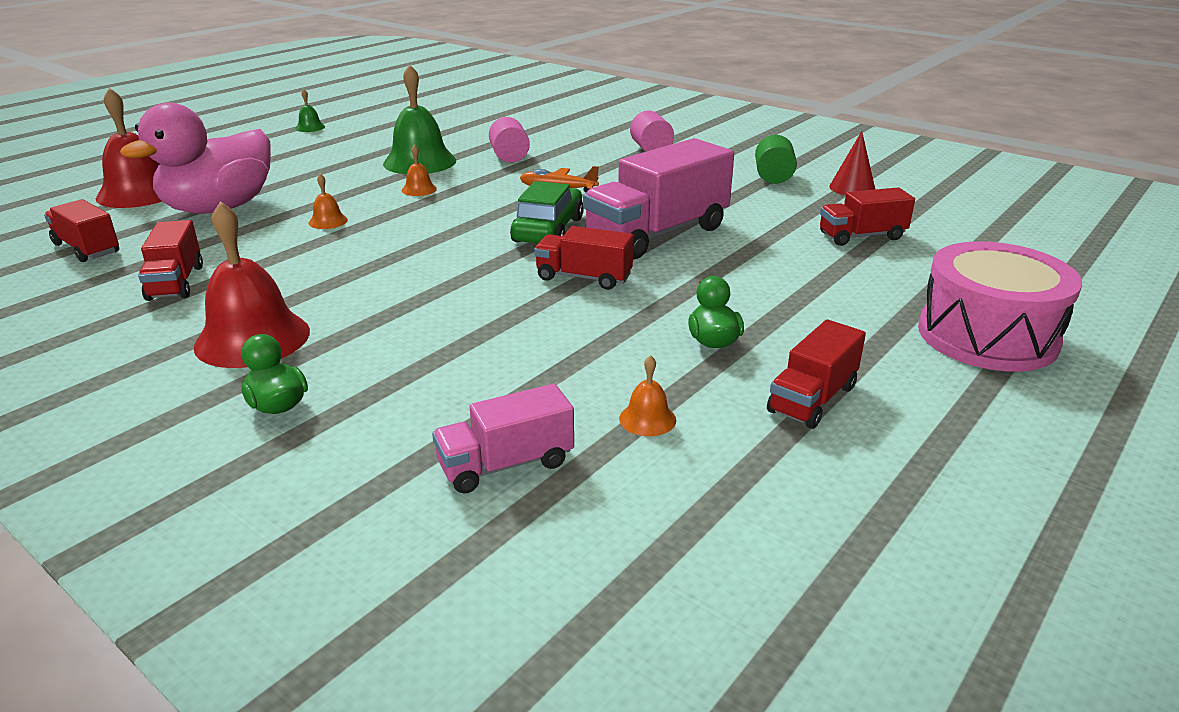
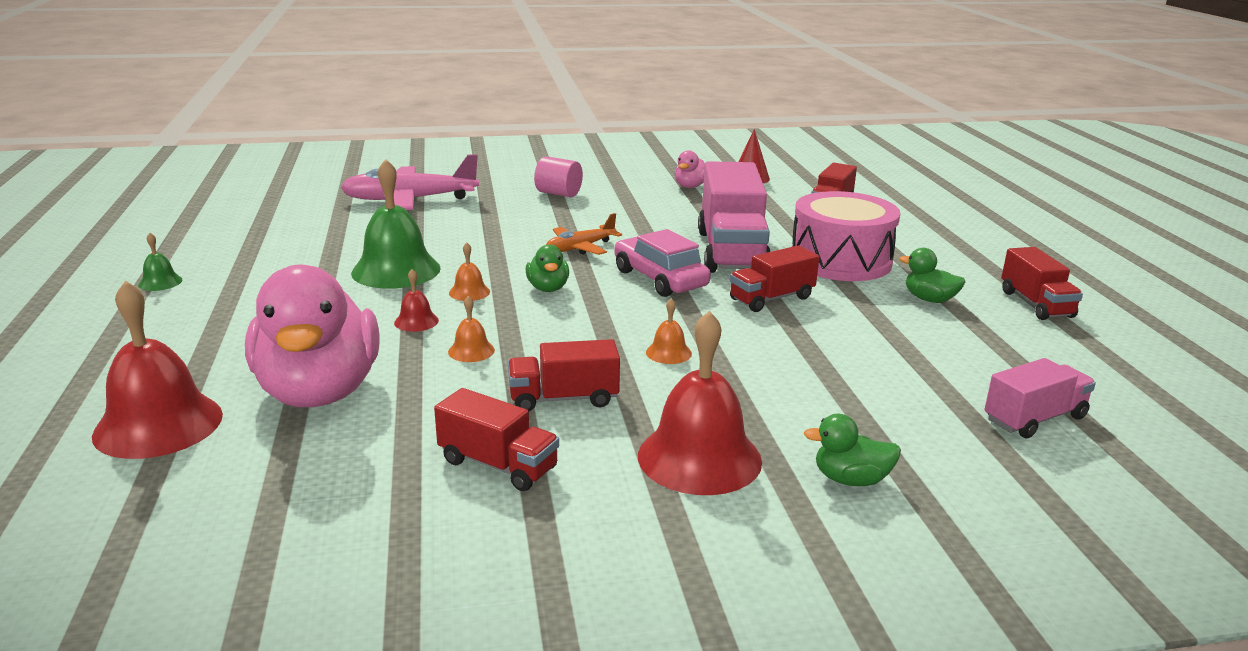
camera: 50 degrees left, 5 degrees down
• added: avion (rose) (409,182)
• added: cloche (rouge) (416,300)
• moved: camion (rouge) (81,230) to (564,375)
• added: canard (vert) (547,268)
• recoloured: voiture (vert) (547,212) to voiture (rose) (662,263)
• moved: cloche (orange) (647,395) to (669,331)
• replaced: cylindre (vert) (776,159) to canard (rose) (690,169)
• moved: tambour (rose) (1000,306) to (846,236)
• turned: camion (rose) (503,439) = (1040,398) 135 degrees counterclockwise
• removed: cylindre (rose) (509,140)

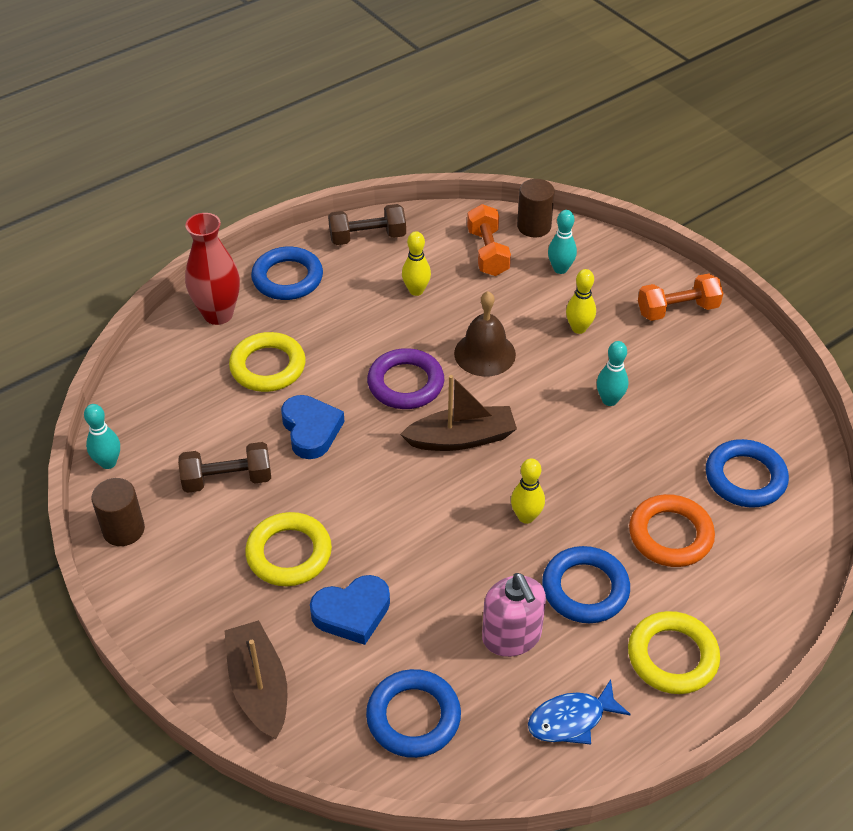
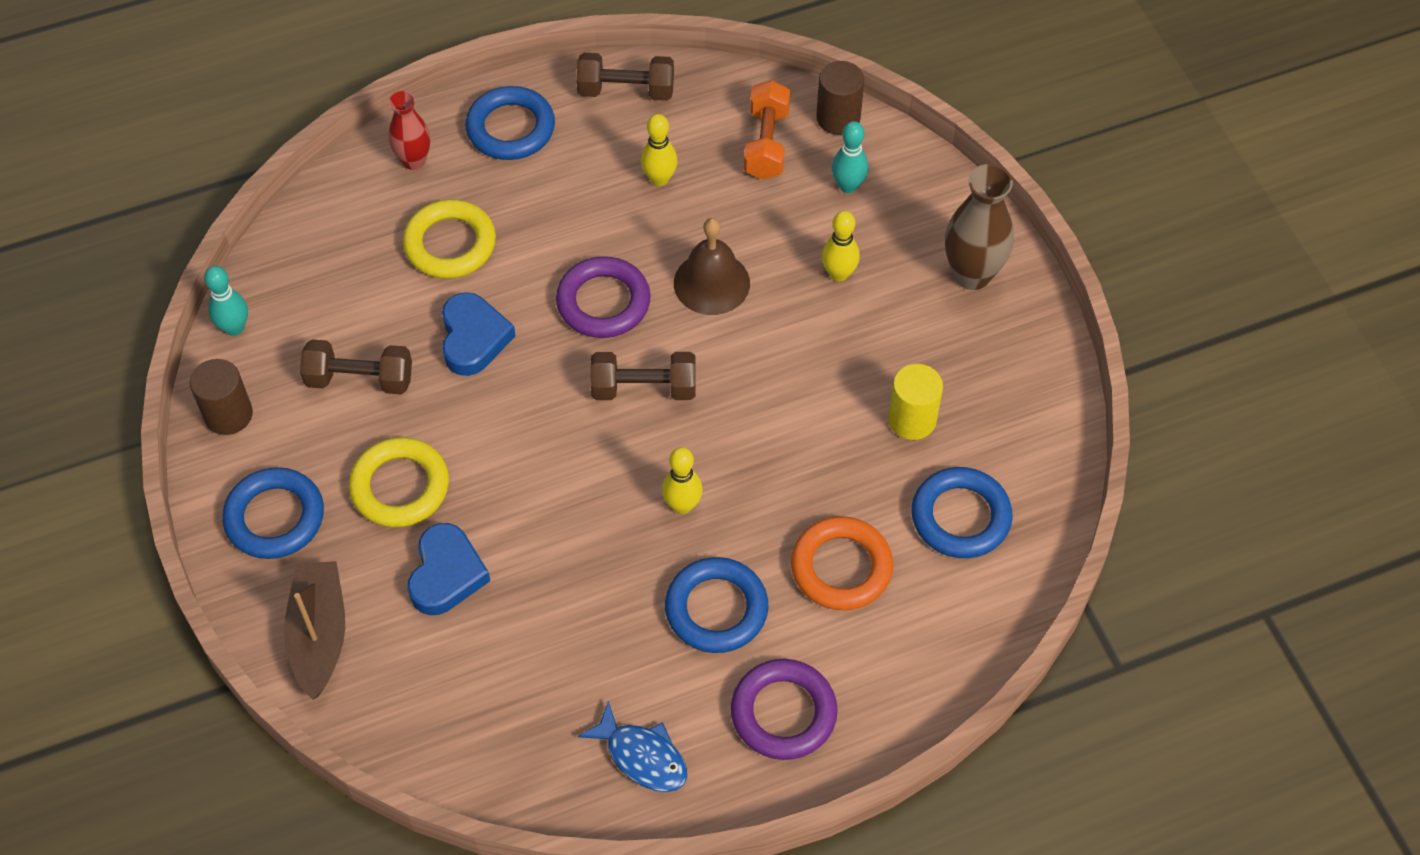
camera: 15 degrees right, 10 degrees up
• moved: anneau (bleu) (413,713) to (273,513)
• resized: vase (rouge) (212,269) = (409,130) x0.63
• turned: cœur (bleu) (350,610) = (449,569) 75 degrees counterclockwise
• turned: poisson (bleu) (579,711) = (632,746) 135 degrees counterclockwise
• replaced: bateau (marron) (458,413) to haltère (marron) (643,376)
• recoloured: anneau (jaune) (674,652) to anneau (violet) (784,709)
• added: cylindre (jaune) (915,402)
• replaced: haltère (orange) (680,297) to vase (marron) (979,227)
• removed: distributeur de savon (rose) (514,615)
• removed: quille (turquoise) (612,373)

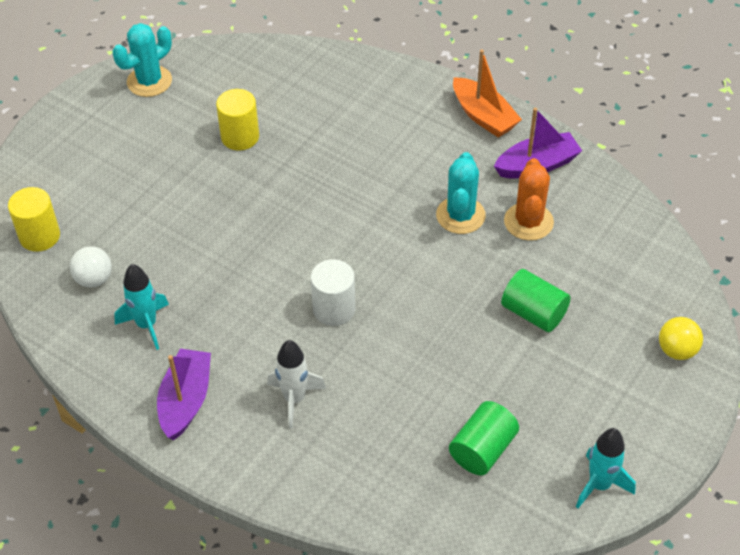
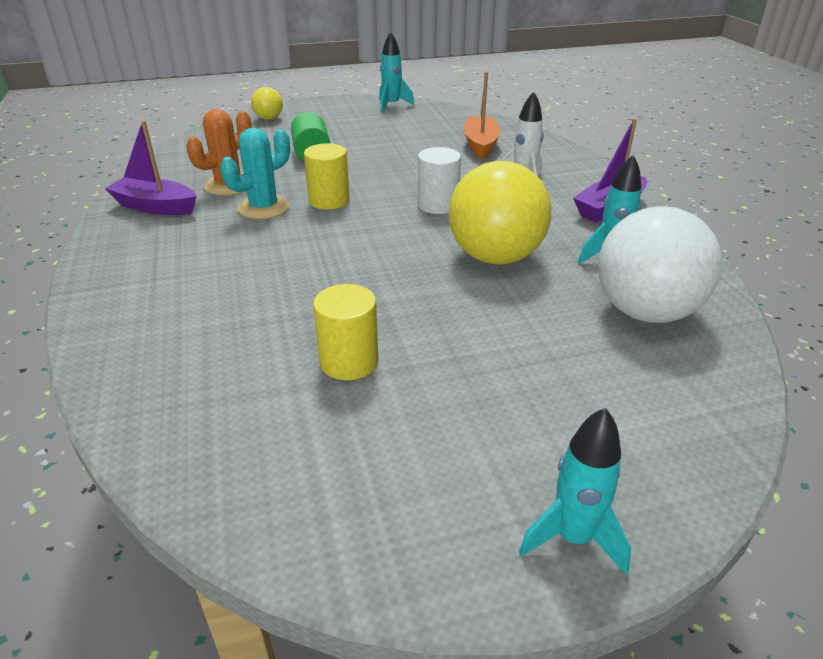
camera: 140 degrees left, 15 degrees down
• moved: cylindre (jaune) (34,219) to (327,176)
• added: balle (jaune) (500,213)
• moved: bateau (orange) (487,93) to (482,115)
• added: fusée (turquoise) (575,491)
• resized: balle (blanc) (91,267) = (660,264) x2.13
• removed: cactus (turquoise) (142,60)
• removed: cylindre (vert) (484,438)

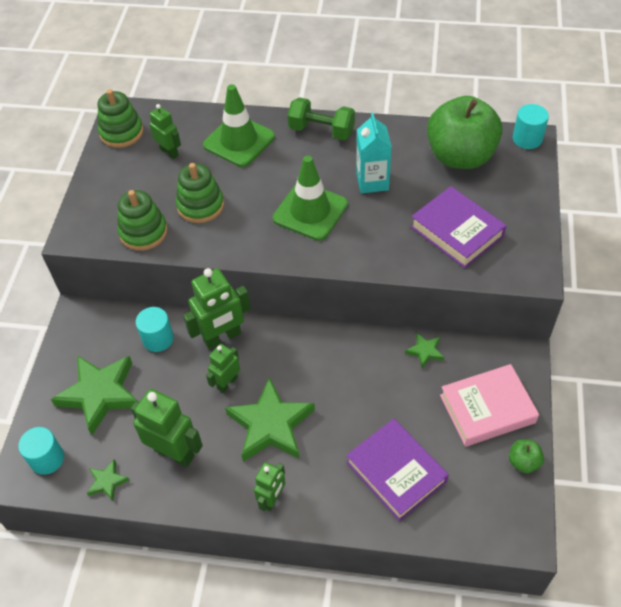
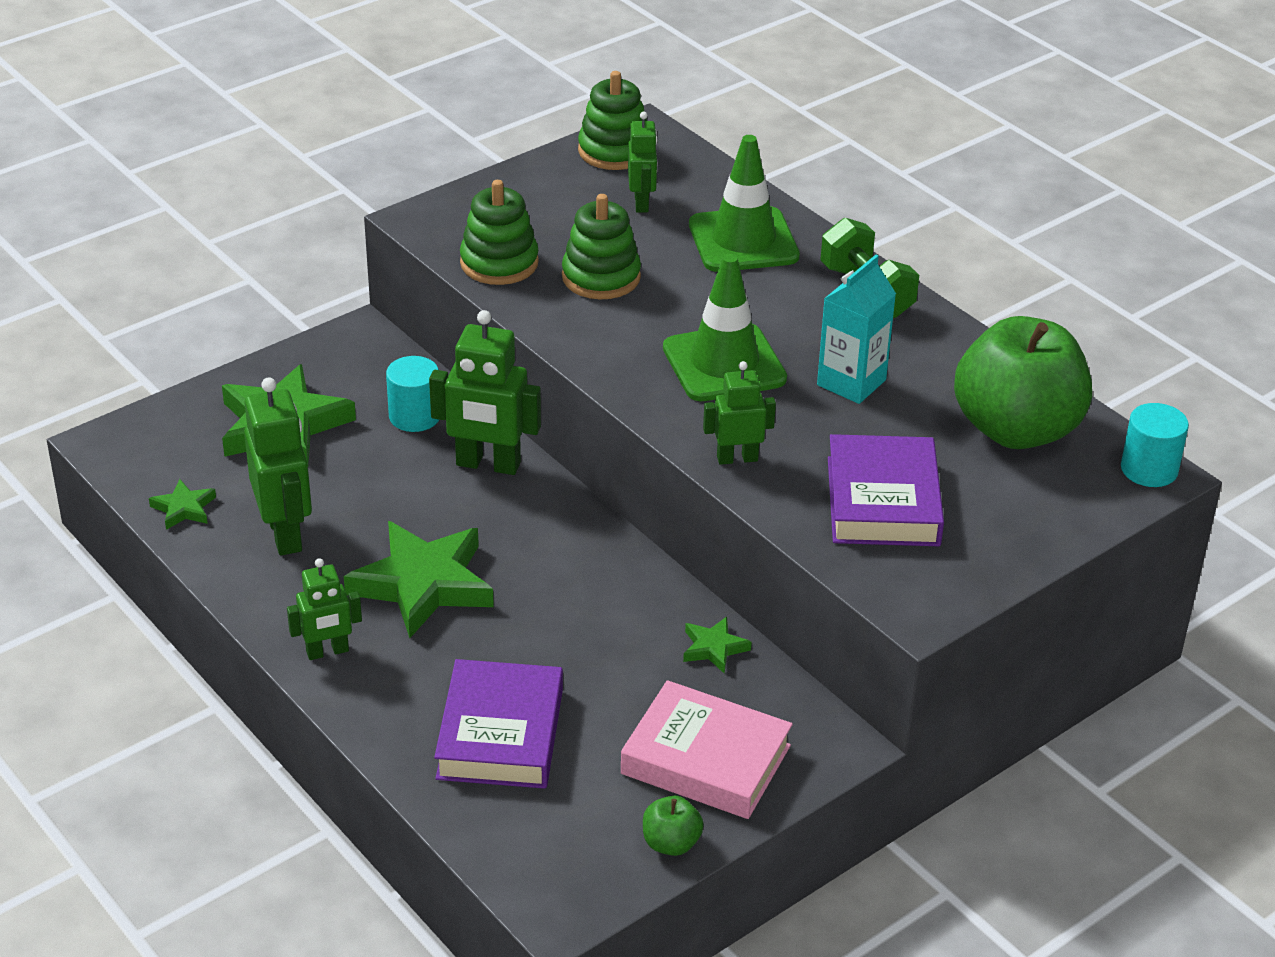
camera: 40 degrees right, 15 degrees down
• moved: robot (vert) (223,368) to (739,413)
• removed: cylindre (turquoise) (41,451)

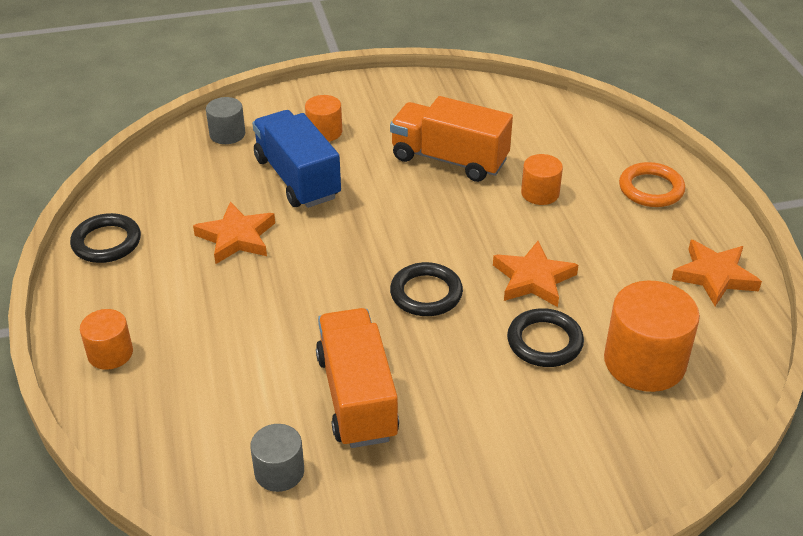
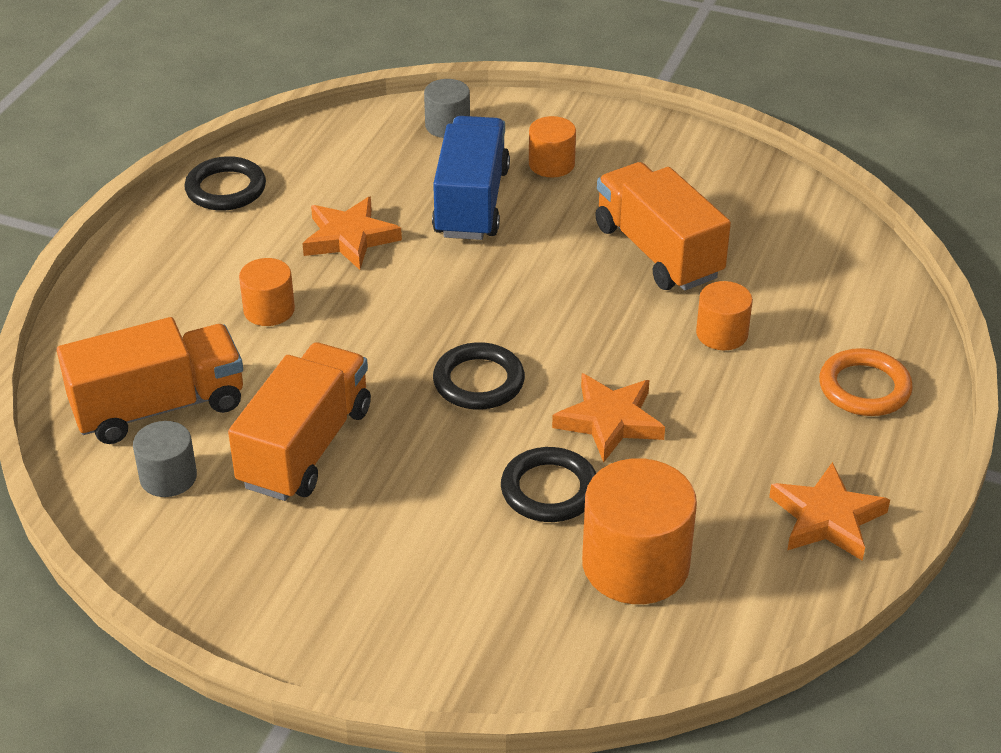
camera: 35 degrees right, 0 degrees up
• added: camion (orange) (150,380)
• moved: cylindre (orange) (106,339) to (267,292)

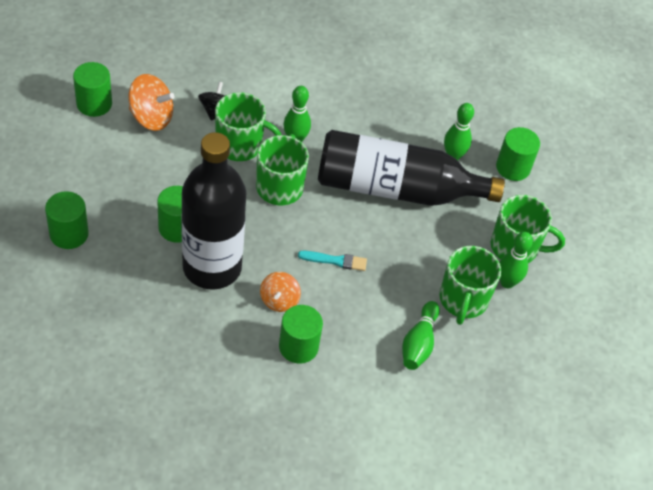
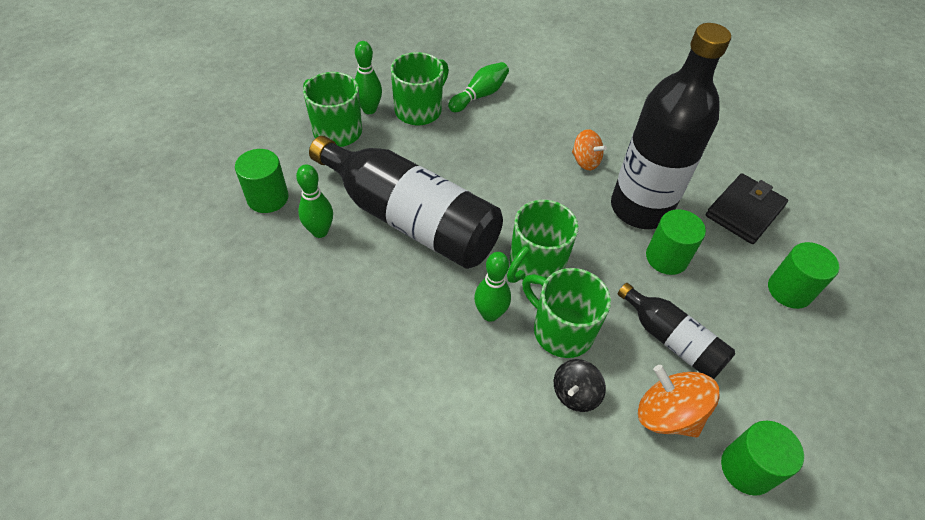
camera: 150 degrees left, 0 degrees up
• turned: toupie (orange) (280,292) = (589,149) 90 degrees clockwise
• added: bouteille (noir) (676,331)
• added: portefeuille (noir) (747,208)
• removed: cylindre (vert) (301,334)
• removed: pinceau (turquoise) (332,261)

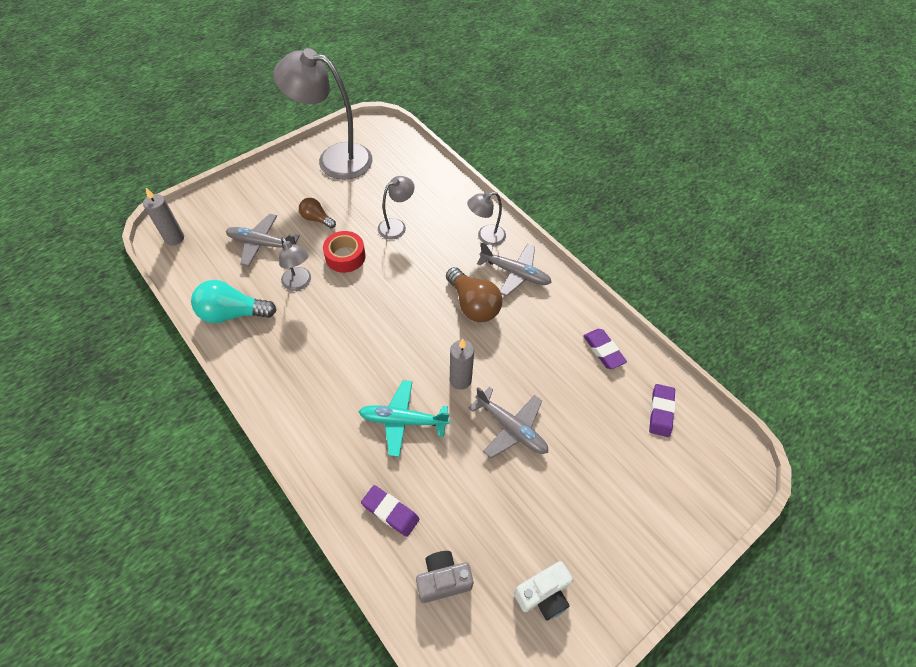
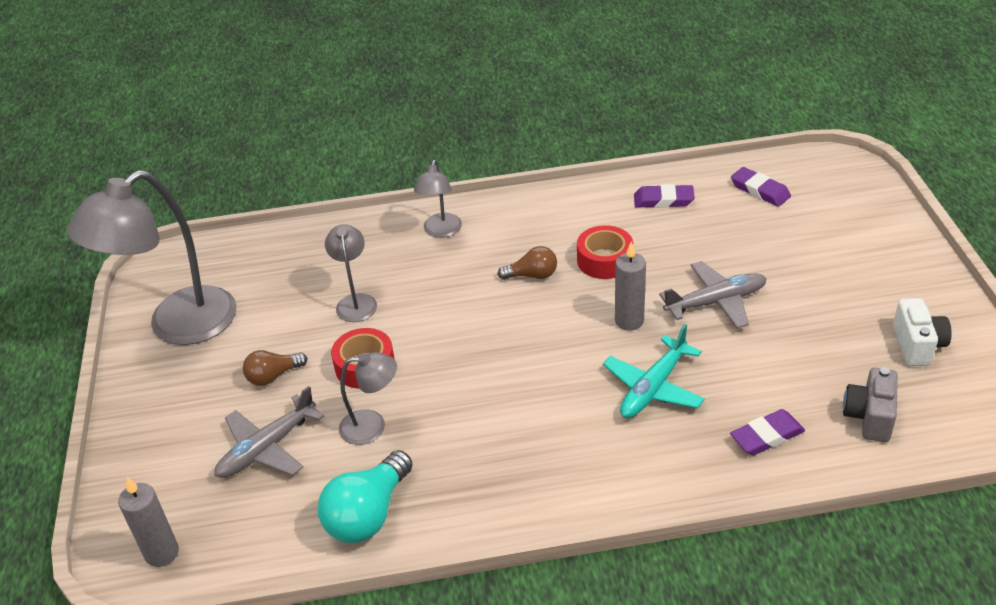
camera: 55 degrees left, 15 degrees down
• resized: ampoule (marron) (474,294) = (527,263) x0.59
• added: ruban adhésif (rouge) (605,252)
• removed: avion (gris) (514,269)

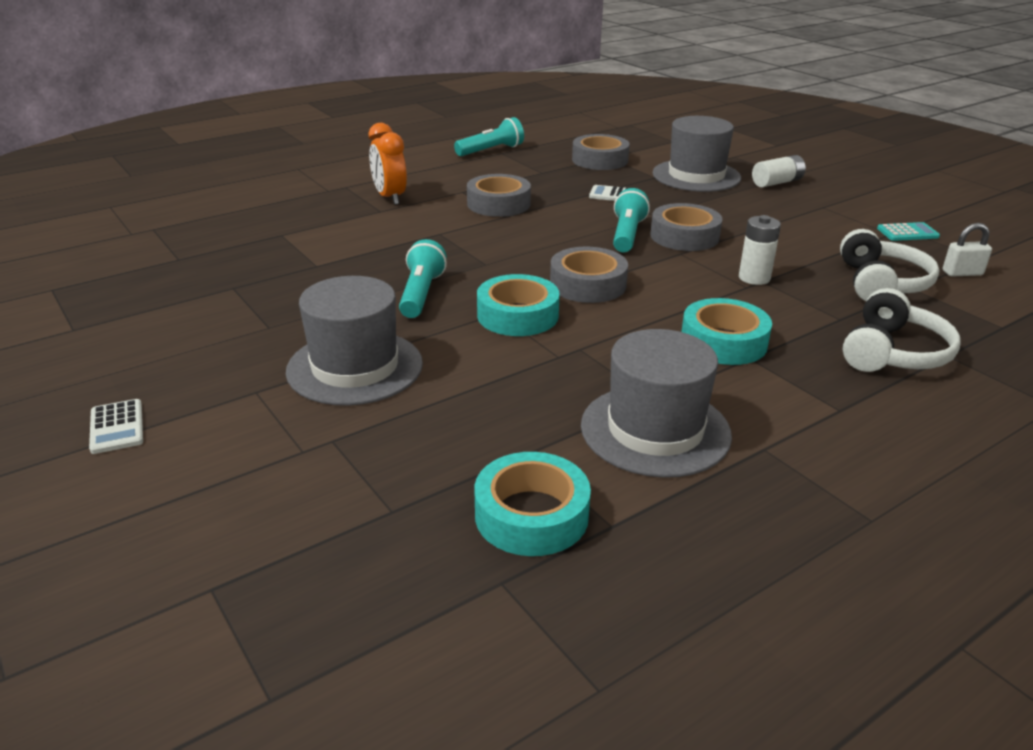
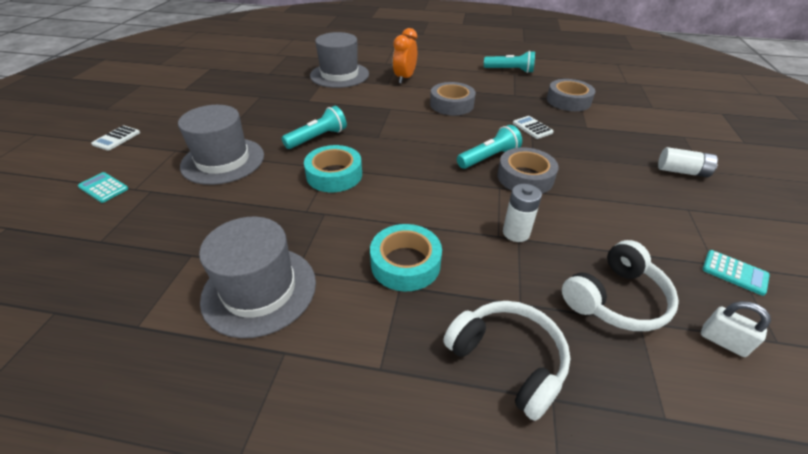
camera: 45 degrees right, 10 degrees up
• added: calculatrice (turquoise) (103,187)
• moved: chapeau (gris) (697,154) to (339,60)
• turned: casque audio (blanc) (901,330) = (507,361) 120 degrees counterclockwise
• removed: ruban adhésif (turquoise) (532,504)
• removed: ruban adhésif (gris) (589,275)

